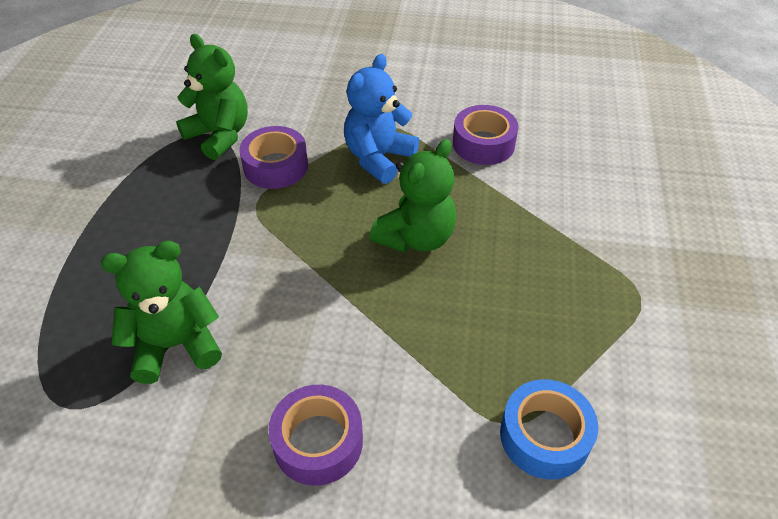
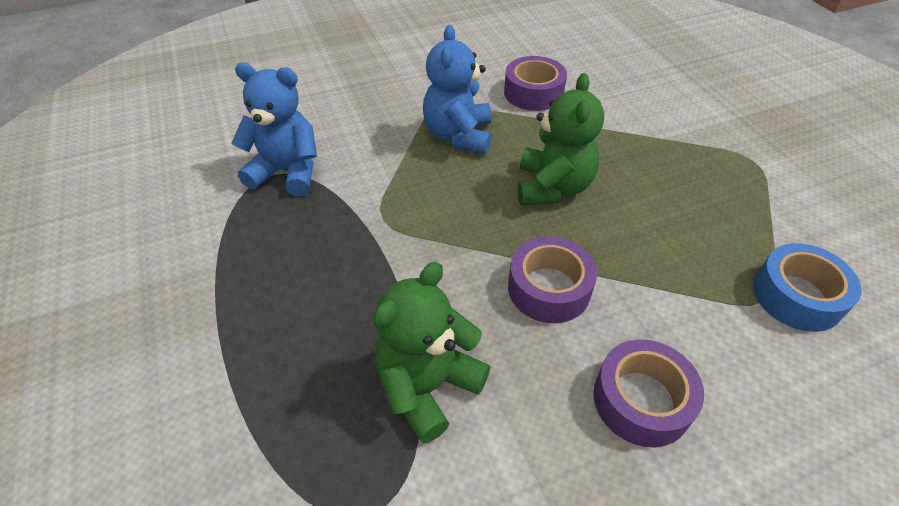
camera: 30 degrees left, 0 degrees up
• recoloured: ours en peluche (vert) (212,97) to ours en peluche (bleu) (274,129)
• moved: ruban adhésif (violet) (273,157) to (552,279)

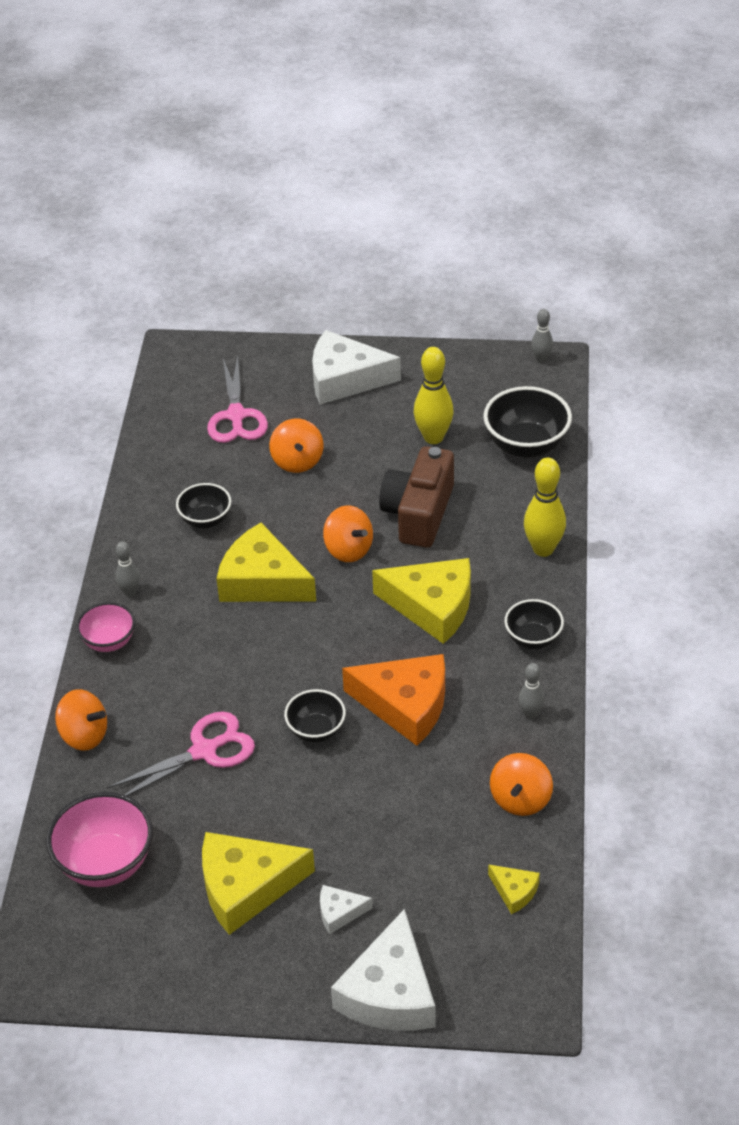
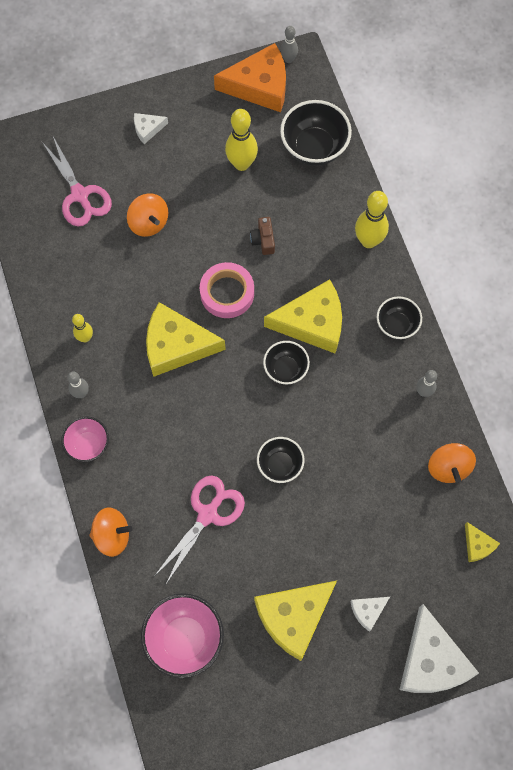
camera: 25 degrees left, 25 degrees up
• added: quille (jaune) (82,328)
• resized: fromage (blanc) (356,367) = (151,128) x0.47
• replaced: toupie (orange) (348,533) to ruban adhésif (rose) (227,290)
• moved: fromage (orange) (393,700) to (250,77)
• resized: appareil photo (marron) (416,497) = (262,236) x0.45
• moved: bol (noir) (203,506) to (286,363)
• turned: fromage (jaune) (514,889) = (482,542) 45 degrees clockwise

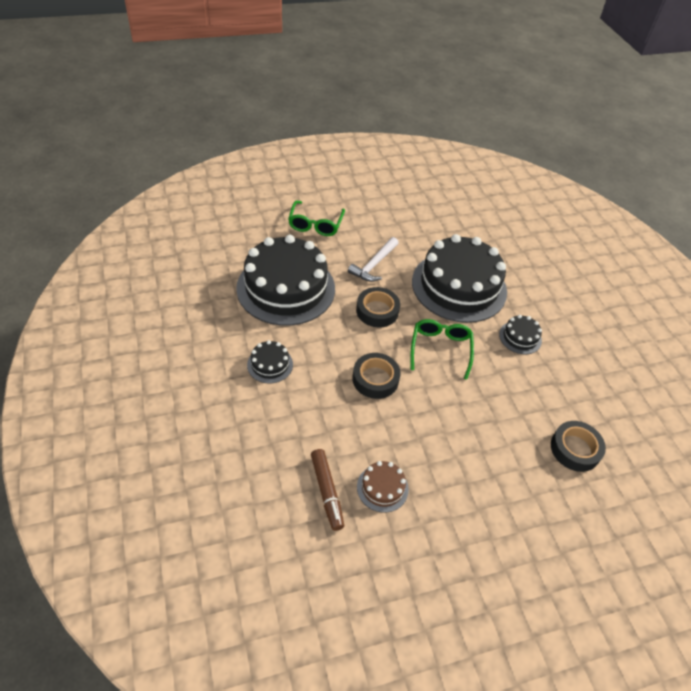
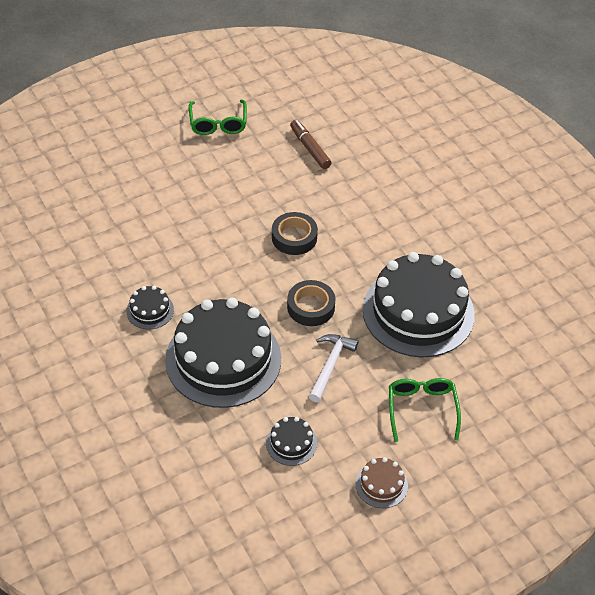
camera: 170 degrees right, 0 degrees up
• moved: lunettes (vert) (442,349) to (218,117)
• moved: gâteau (noir) (270,362) to (291,441)
• moved: gâteau (marron) (383,487) to (381,482)
• removed: ruban adhésif (noir) (578,446)

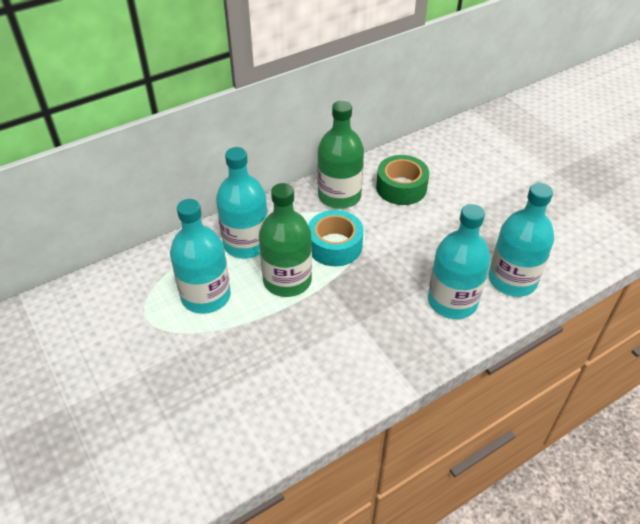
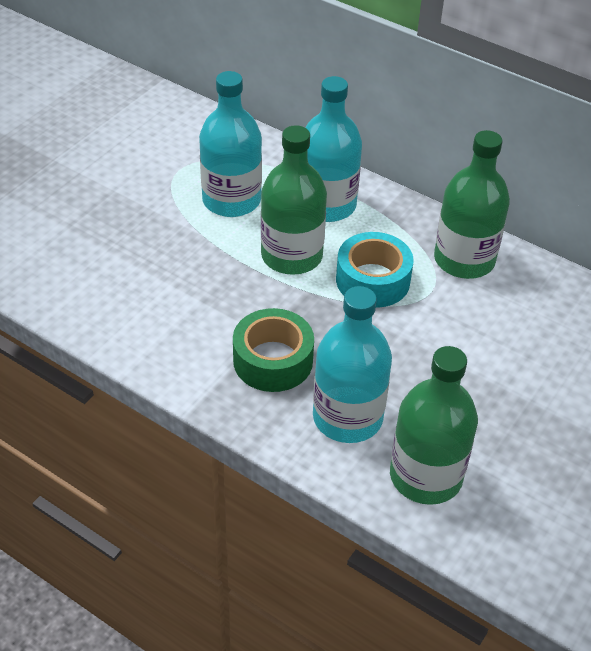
camera: 65 degrees right, 0 degrees up
• moved: ruban adhésif (vert) (402,180) to (273,350)
• recoloured: bouteille (turquoise) (521,240) to bouteille (vert) (434,425)

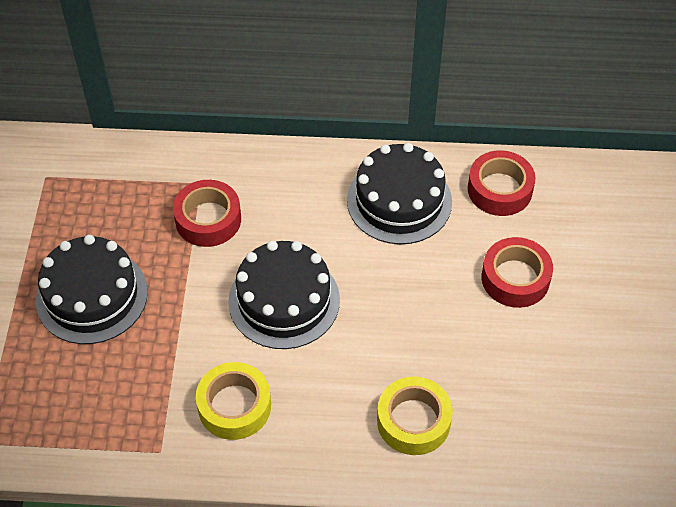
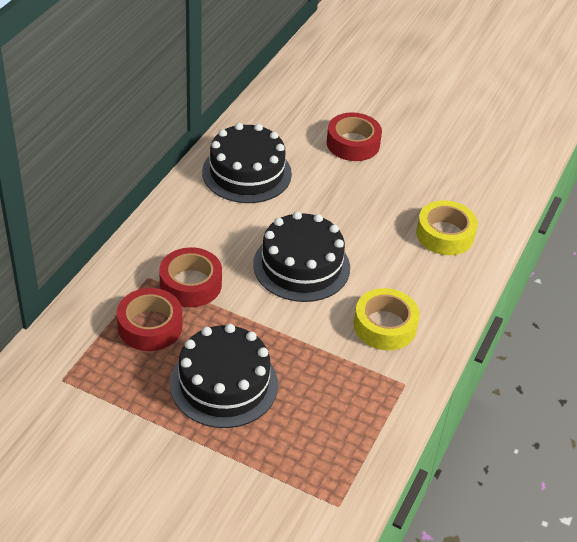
camera: 70 degrees left, 10 degrees down
• moved: ruban adhésif (rouge) (502,183) to (150,319)

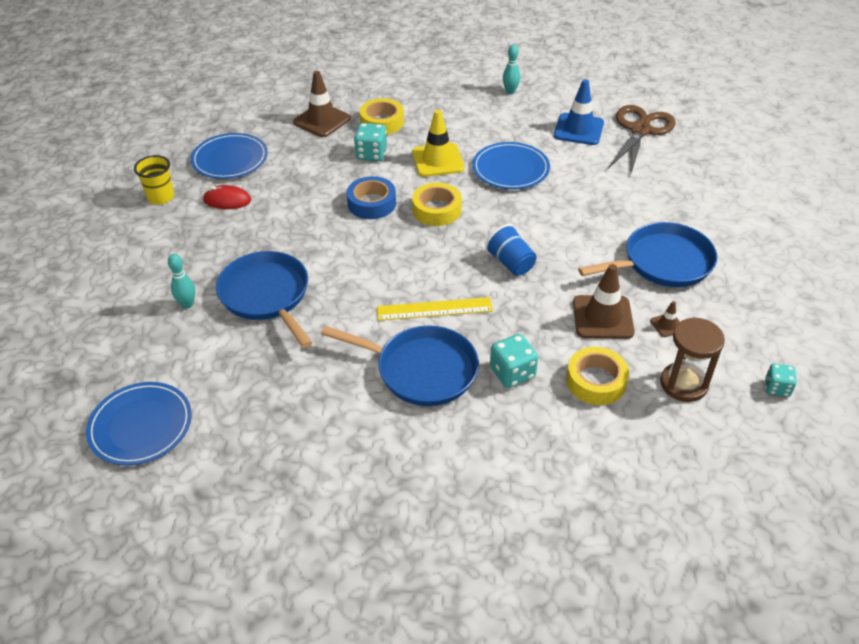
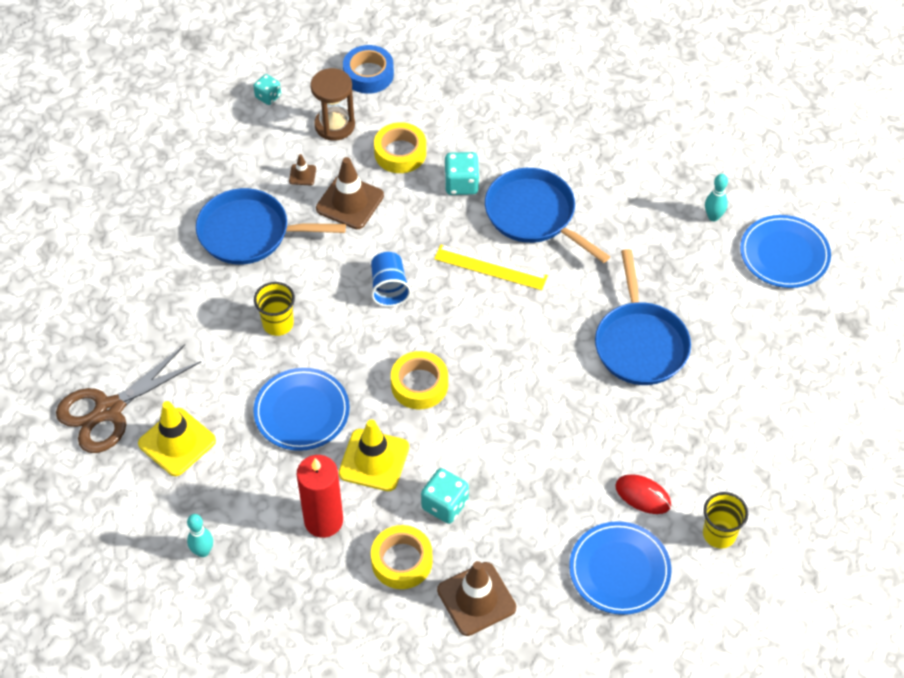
camera: 155 degrees left, 10 degrees up
• recoloured: cône de chantier (bleu) (579,112) to cône de chantier (jaune) (177,438)
• added: gobelet (jaune) (274,309)
• added: bougie (rouge) (319,496)
• moved: ruban adhésif (bleu) (371,197) to (368,69)
• moved: quille (turquoise) (181,281) to (716,197)

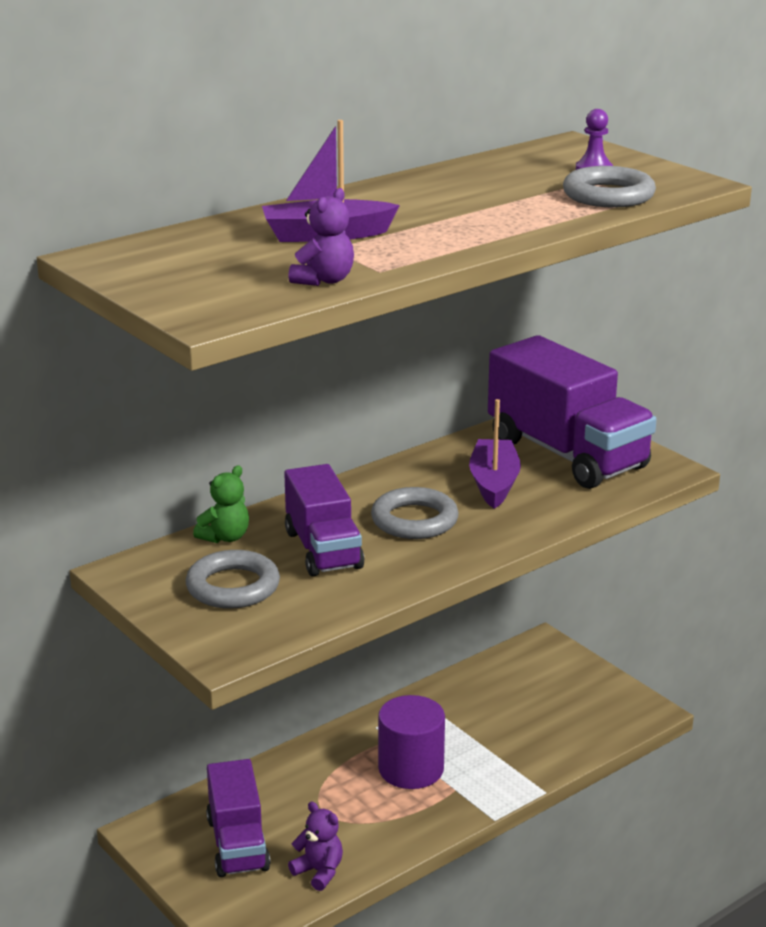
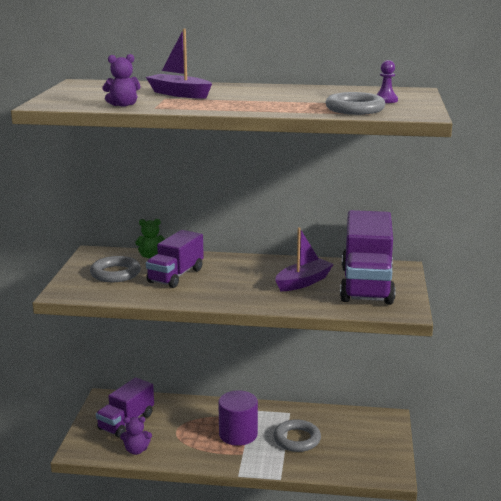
camera: 45 degrees right, 5 degrees down
• turned: ours en peluche (violet) (315,846) = (136,436) 90 degrees clockwise
• moved: anneau (gris) (415,513) to (297,435)

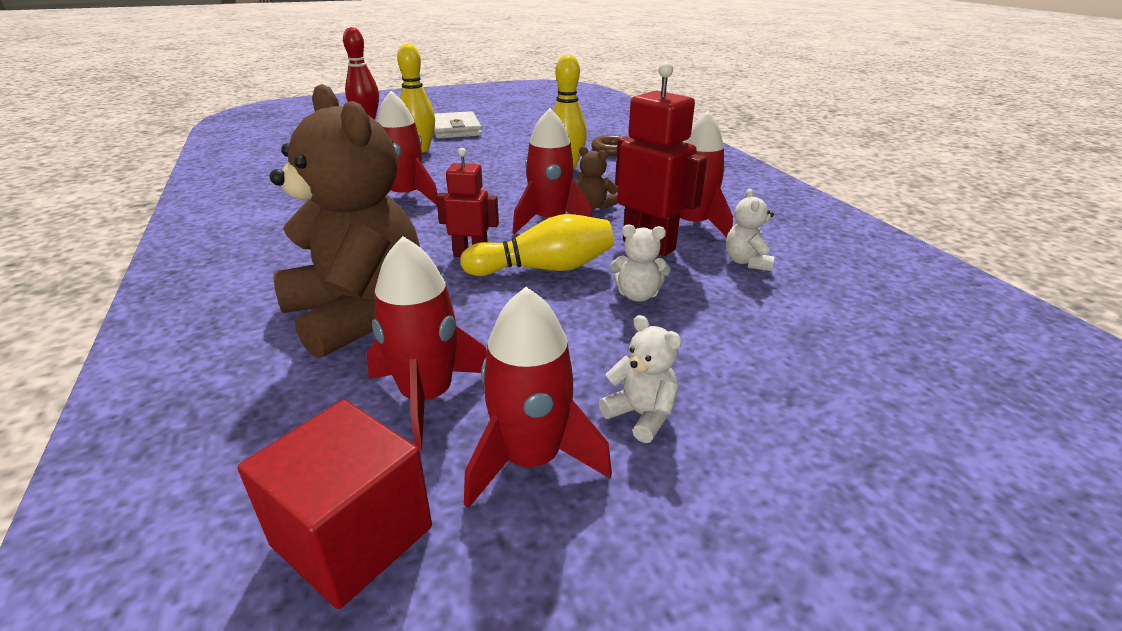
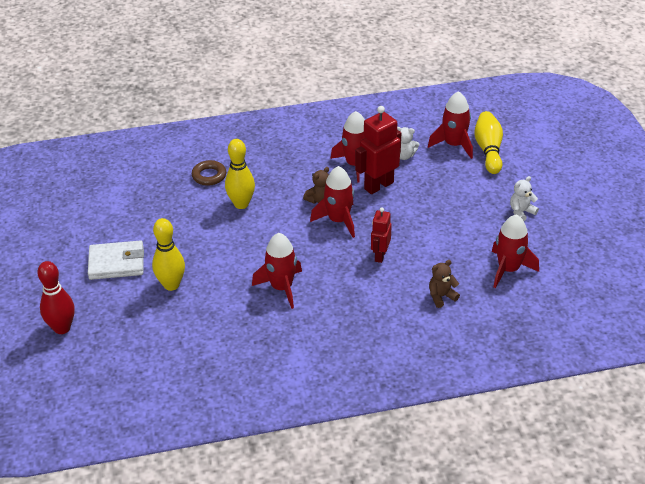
camera: 80 degrees left, 10 degrees up
• moved: fusée (rouge) (538,397) to (450,125)
• resized: ours en peluche (marron) (345,221) = (444,284) x0.40
• moved: quille (jaune) (537,245) to (488,142)
• removed: cube (rouge) (335,504)
• removed: ours en peluche (blanc) (640,263)

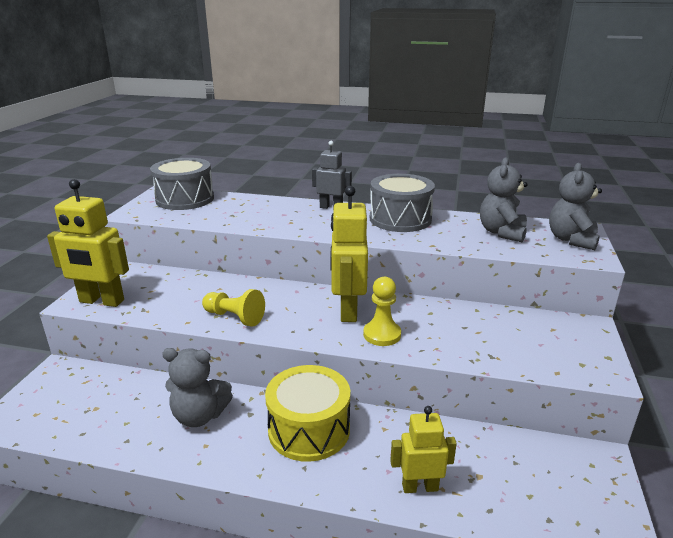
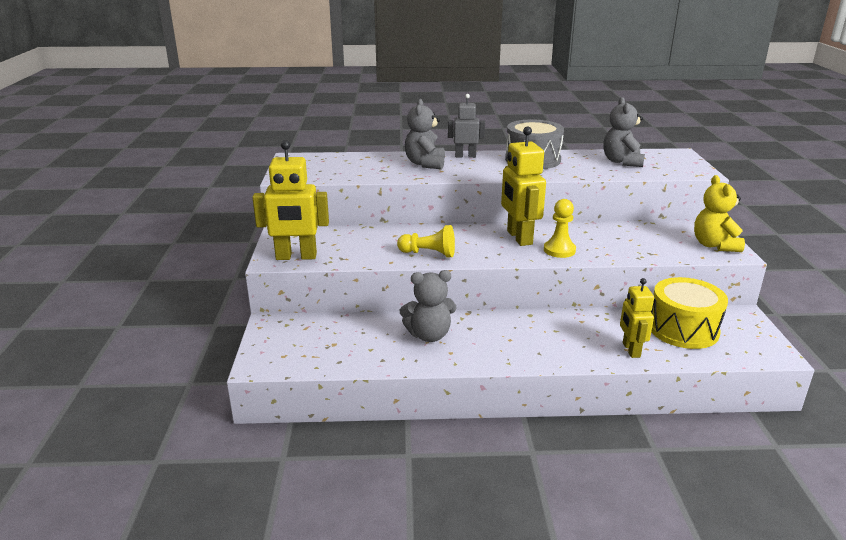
camera: 15 degrees left, 0 degrees up
• moved: ours en peluche (gris) (575,206) to (425,134)
• turned: robot (jaune) (423,449) = (637,318) 75 degrees counterclockwise
• moved: tambour (jaune) (307,413) to (689,313)
• added: ours en peluche (jaune) (719,213)
• removed: tambour (gris) (182,184)

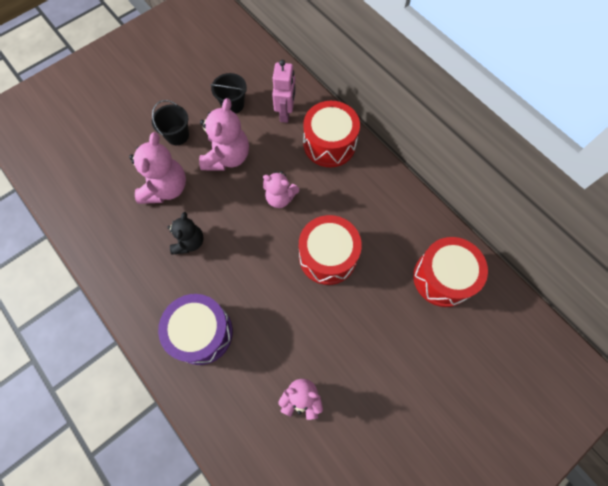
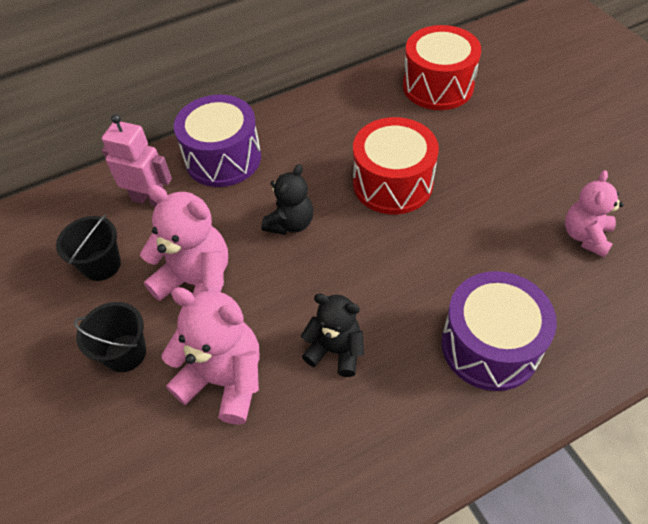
camera: 75 degrees left, 15 degrees down
• recoloured: tambour (rouge) (331,134) to tambour (violet) (217,141)
• recoloured: ours en peluche (rose) (281,189) to ours en peluche (noir) (287,199)

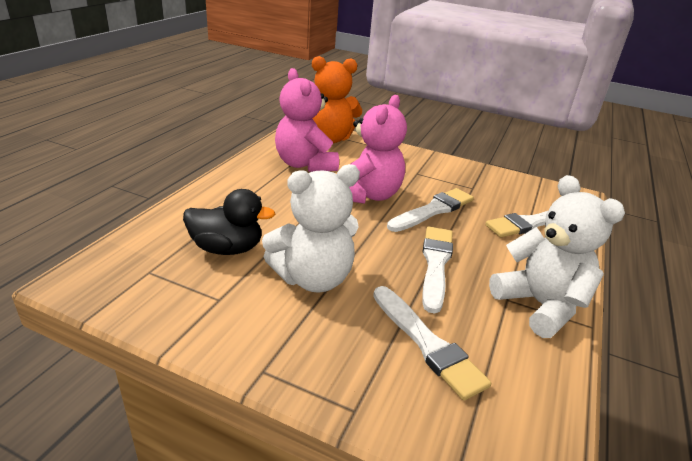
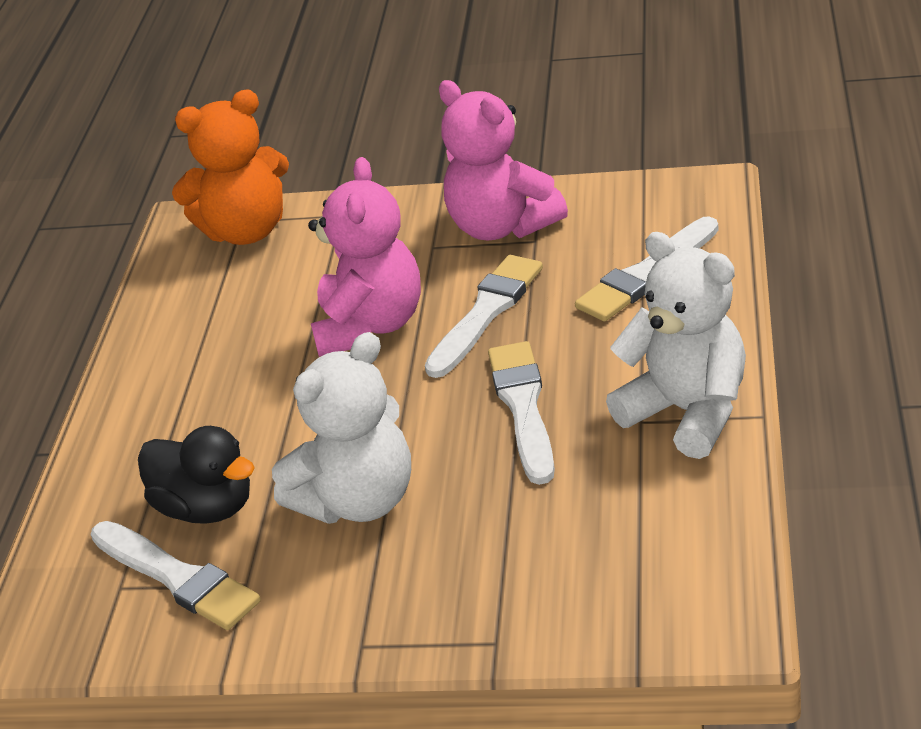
camera: 10 degrees left, 5 degrees up
• moved: pinceau (blanc) (432,343) to (176,575)
• turned: canard (noir) (229,222) = (196,475) 45 degrees clockwise
• moved: ours en peluche (rose) (307,120) to (503,160)

